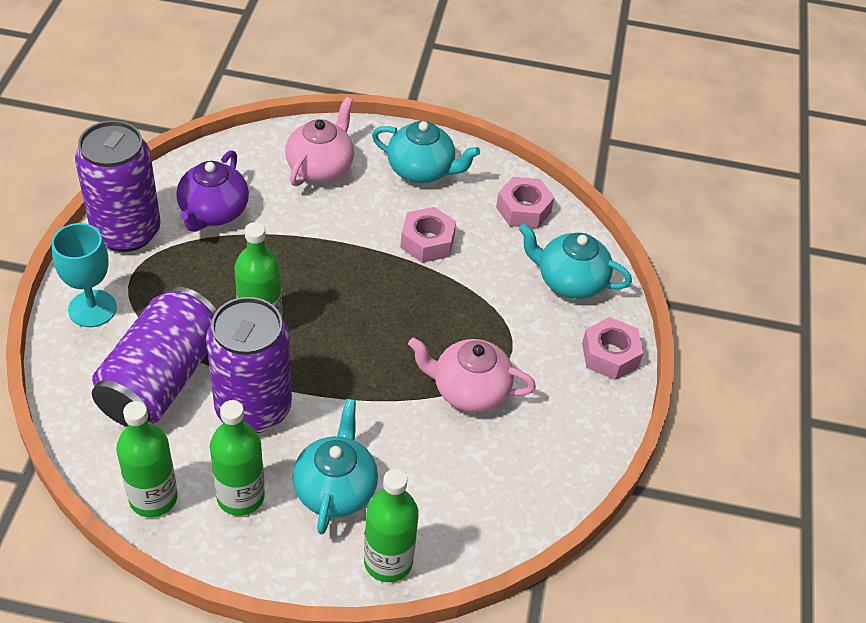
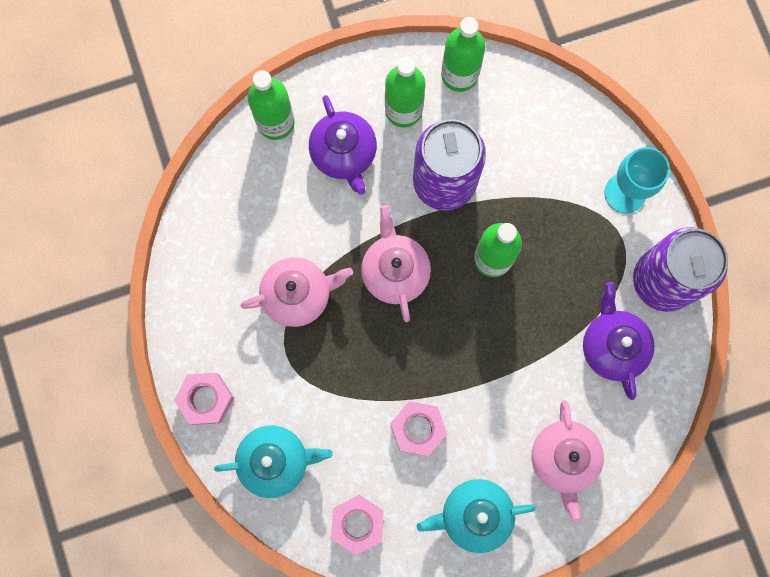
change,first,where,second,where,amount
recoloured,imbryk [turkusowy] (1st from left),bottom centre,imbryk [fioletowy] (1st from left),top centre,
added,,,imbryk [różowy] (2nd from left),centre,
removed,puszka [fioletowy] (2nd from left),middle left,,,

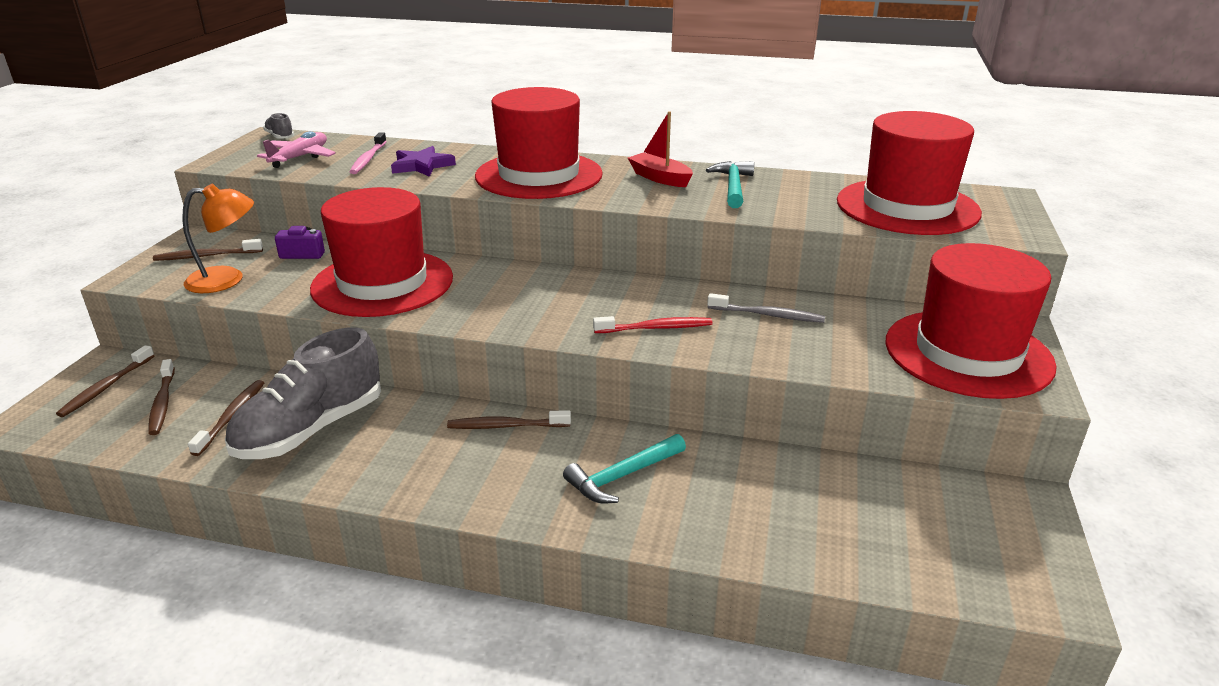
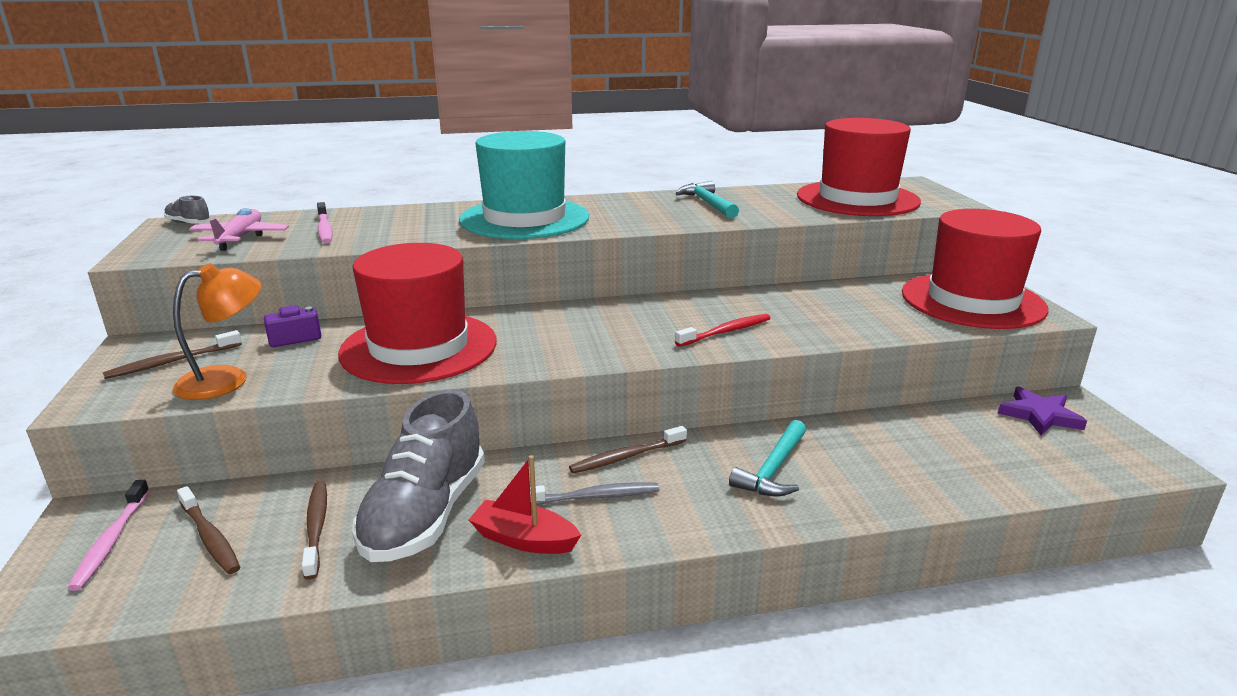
change,first,where,second,where,amount
recoloured,szczoteczka do zębów [brązowy] (1st from left),middle left,szczoteczka do zębów [różowy] (1st from left),bottom left,
recoloured,kapelusz [czerwony] (2nd from left),top centre,kapelusz [turkusowy],top centre,
moved,łódka [czerwony],top centre,,bottom centre,
moved,szczoteczka do zębów [szary],centre,,bottom centre,
moved,gwiazda [fioletowy],top centre,,middle right,

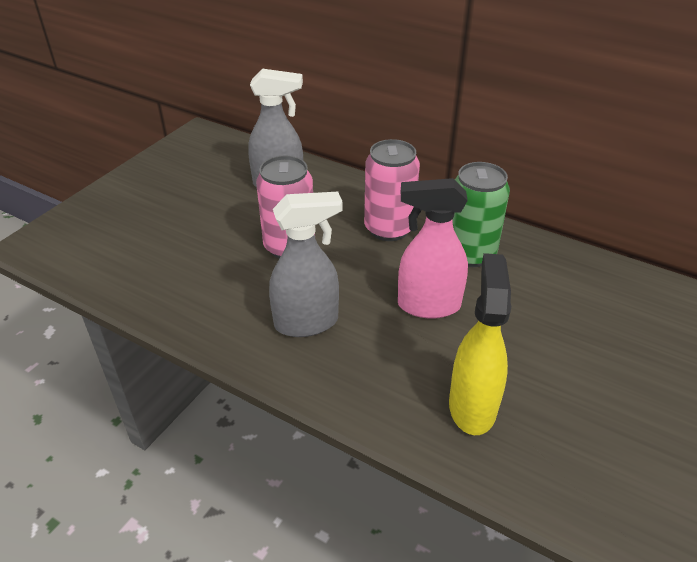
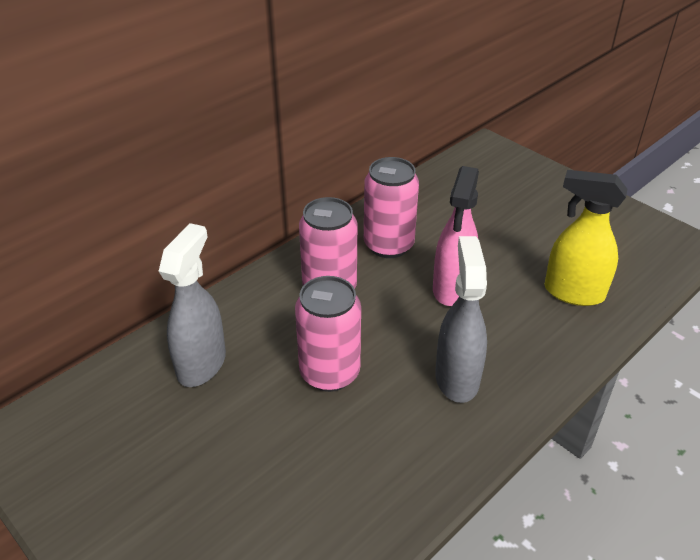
change,first,where,second,where,amount
recoloured,puszka [zielony],middle right,puszka [różowy] (3rd from left),centre,

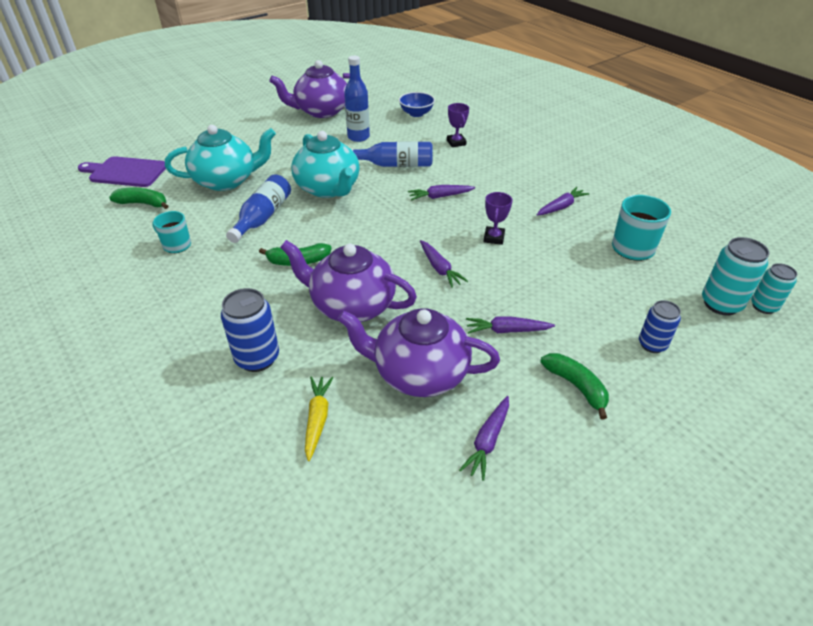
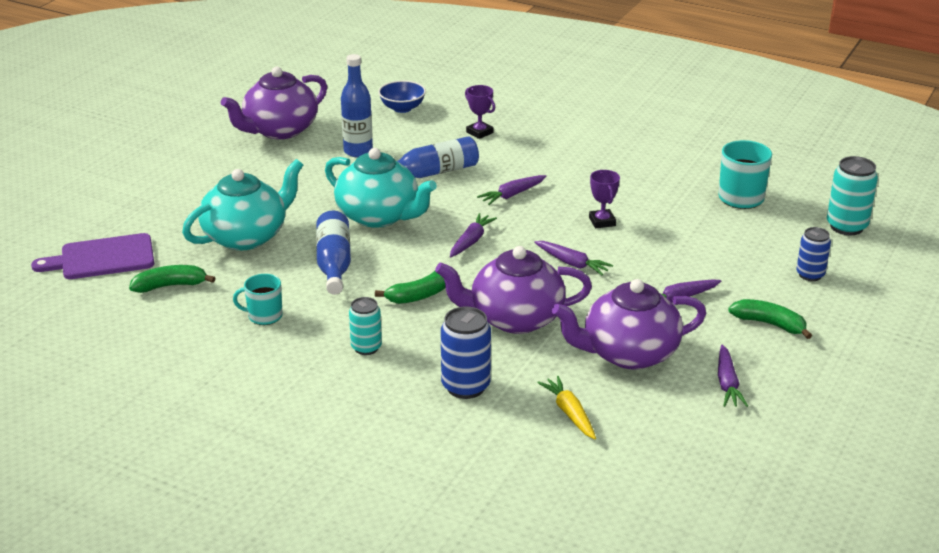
change,first,where,second,where,amount
moved,puszka [turkusowy] (2nd from left in the first image),middle right,puszka [turkusowy] (1st from left),centre,
moved,marchewka [fioletowy] (5th from left in the first image),top right,marchewka [fioletowy] (1st from left),centre,

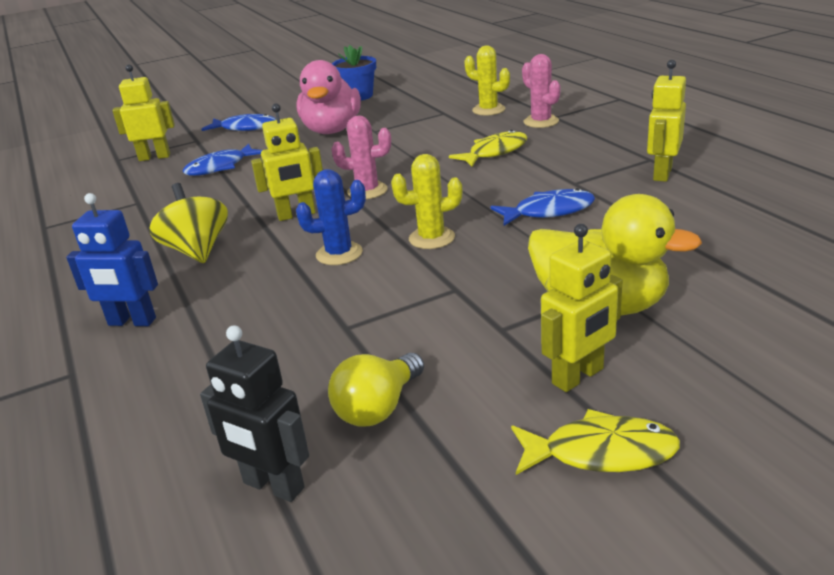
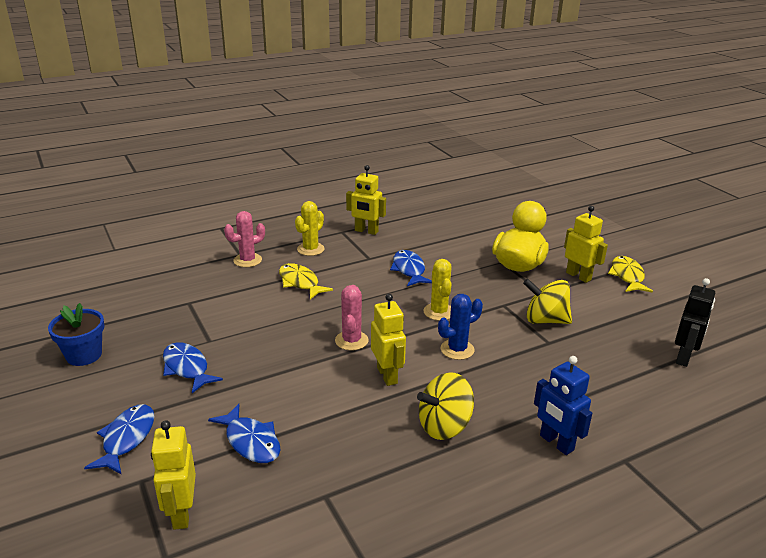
change,first,where,second,where,amount
replaced,kaczka [różowy],top centre,ryba [niebieski] (2nd from left),middle left,
moved,kaktus [żółty] (2nd from left in the first image),top centre,kaktus [żółty] (1st from left),centre,
turned,kaktus [niebieski],centre,,centre,75 degrees clockwise
added,,,bączek [żółty] (2nd from left),middle right,
turned,robot [niebieski],middle left,,bottom right,135 degrees clockwise
removed,żarówka [żółty],bottom centre,,,

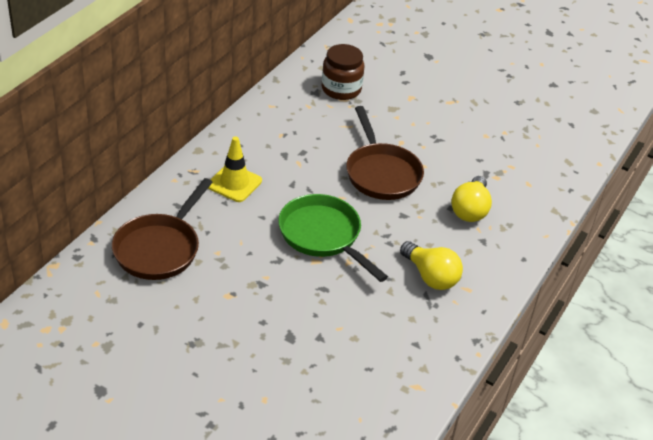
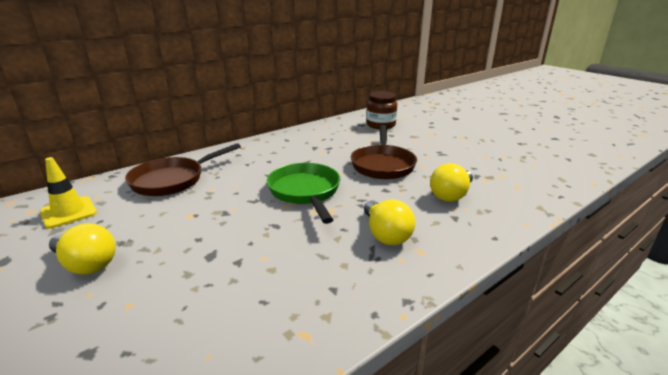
change,first,where,second,where,amount
moved,pachołek [żółty],centre,,middle left,
added,,,żarówka [żółty] (1st from left),middle left,

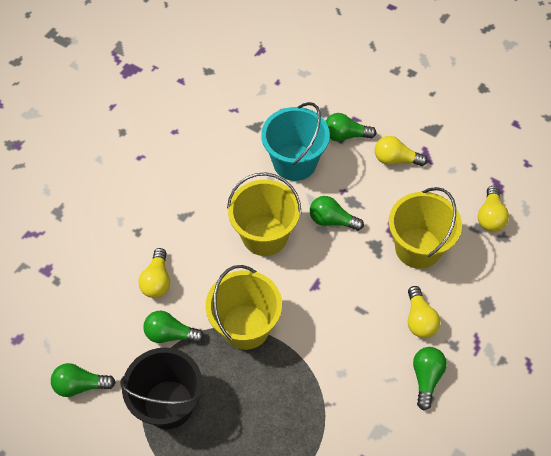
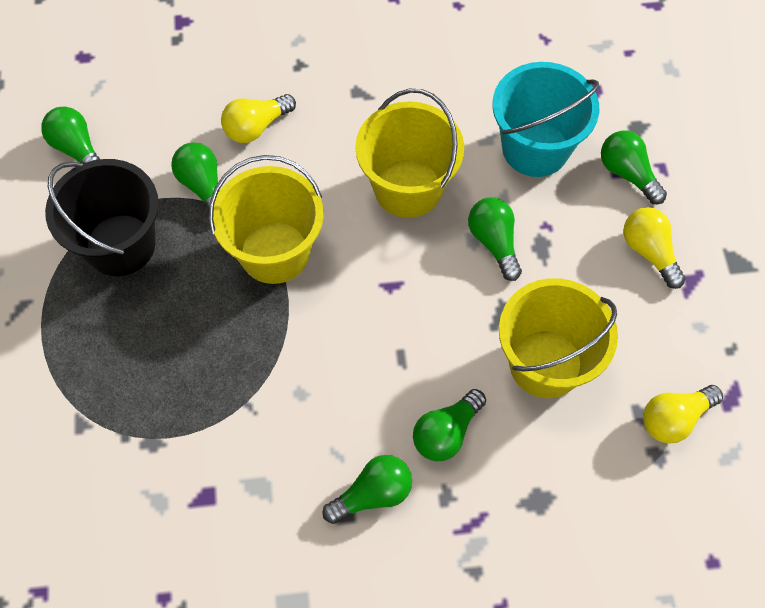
change,first,where,second,where,amount
recoloured,żarówka [żółty] (3rd from left),bottom right,żarówka [zielony] (4th from left),bottom centre,

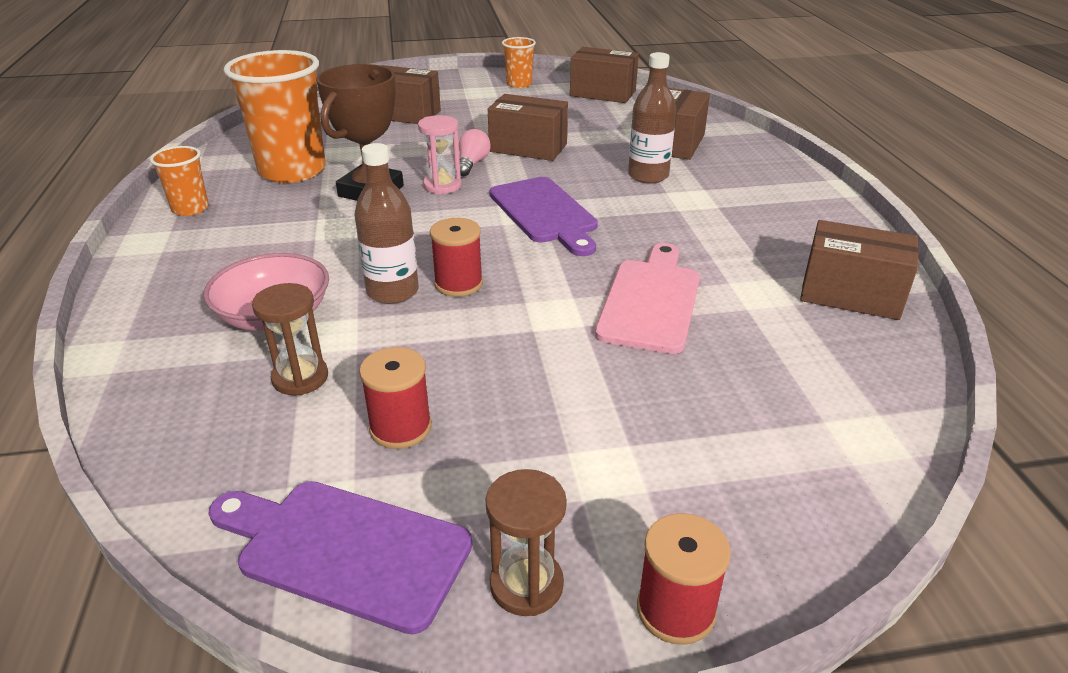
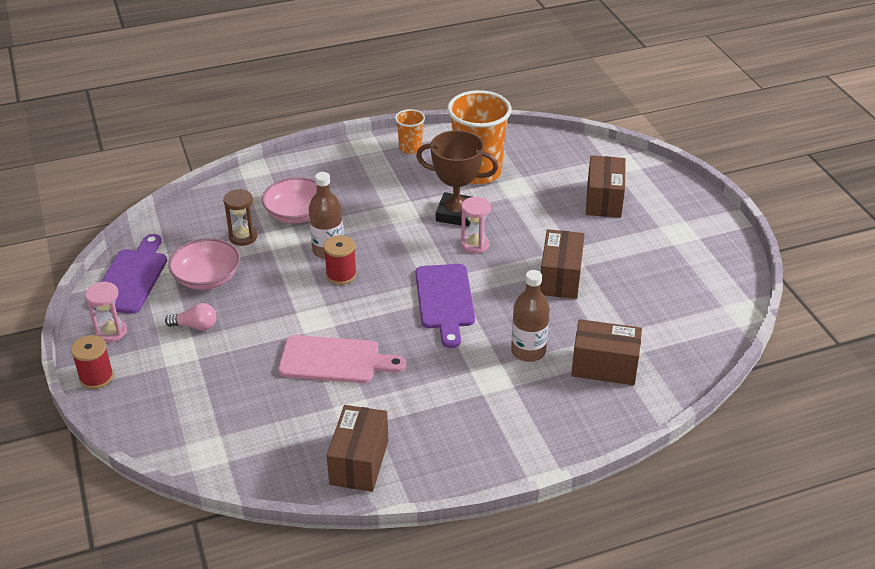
change,first,where,second,where,amount
recoloured,klepsydra [brązowy] (2nd from left),bottom centre,klepsydra [różowy] (1st from left),middle left,
moved,żarówka [różowy],top centre,,middle left,
replaced,szpulka [czerwony] (1st from left),centre,miska [różowy] (1st from left),middle left,
turned,deska do krojenia [fioletowy] (2nd from left),top centre,,centre,60 degrees counterclockwise
removed,szklanka [pomarańczowy] (3rd from left),top centre,,,
removed,pudełko [brązowy] (3rd from left),top centre,,,

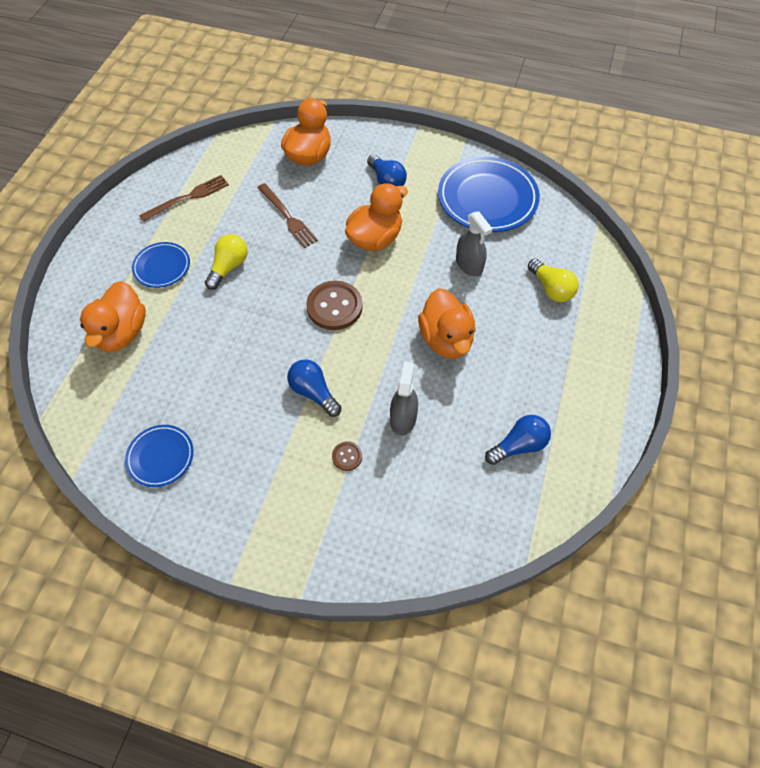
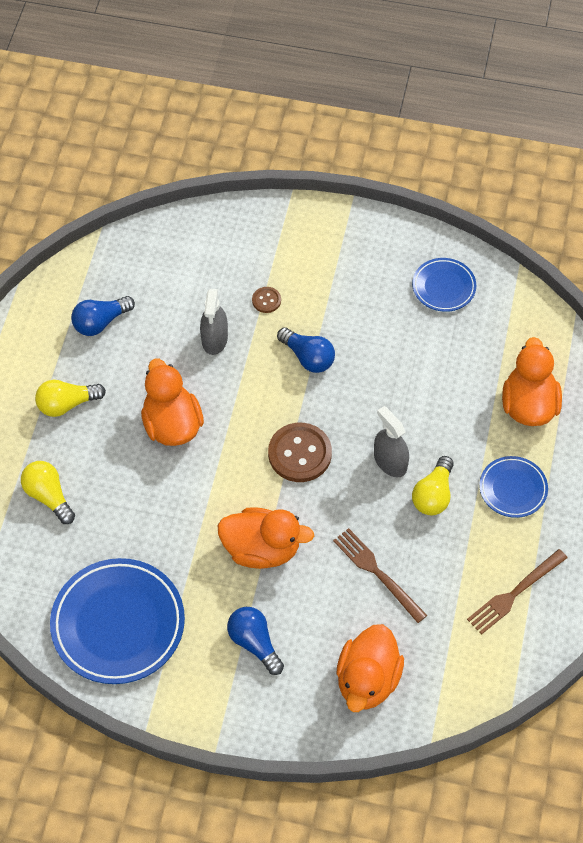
change,first,where,second,where,amount
added,,,żarówka [żółty] (2nd from left),middle left,
turned,kaczka [pomarańczowy] (3rd from left in the first image),top centre,kaczka [pomarańczowy] (2nd from left),centre,120 degrees counterclockwise
moved,spryskiwacz [szary] (2nd from left),top centre,,middle right,

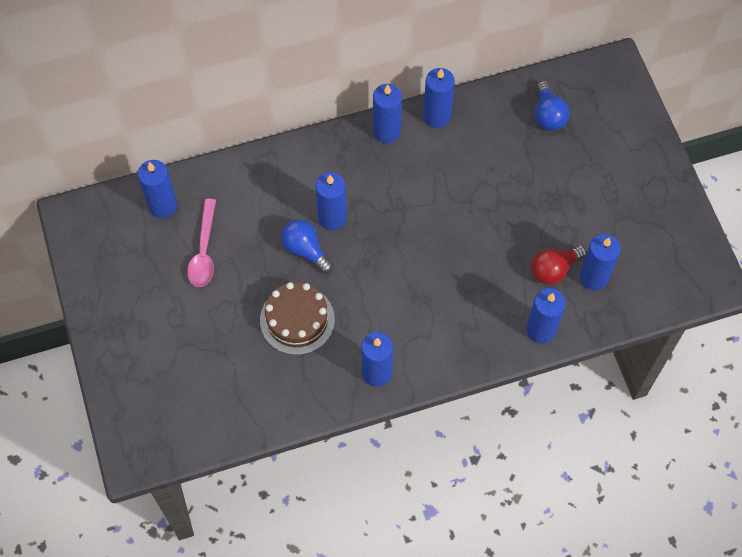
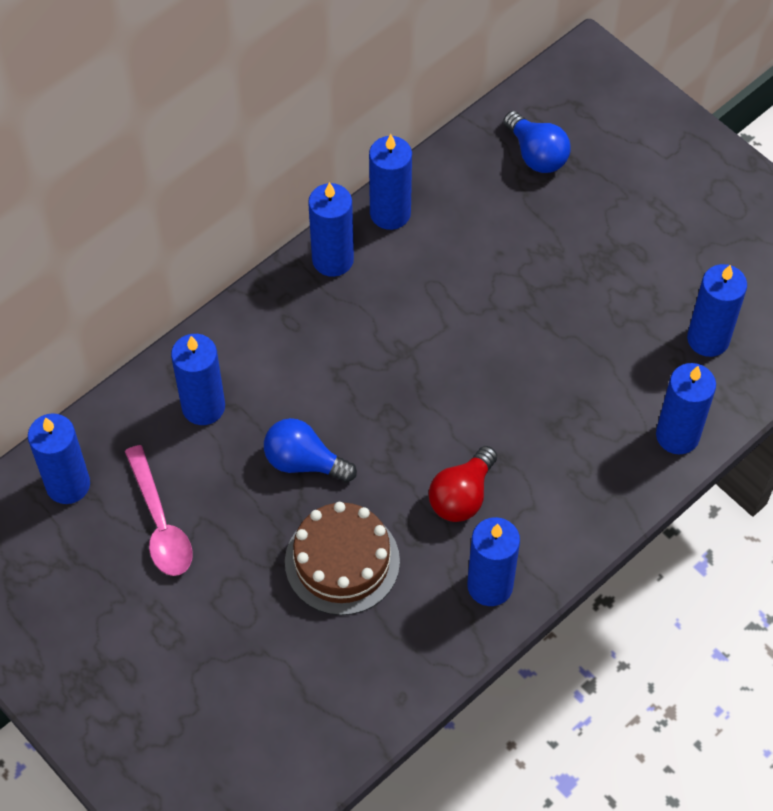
change,first,where,second,where,amount
moved,świeca [niebieski] (2nd from left),centre,,middle left,
moved,żarówka [czerwony],middle right,,centre,

